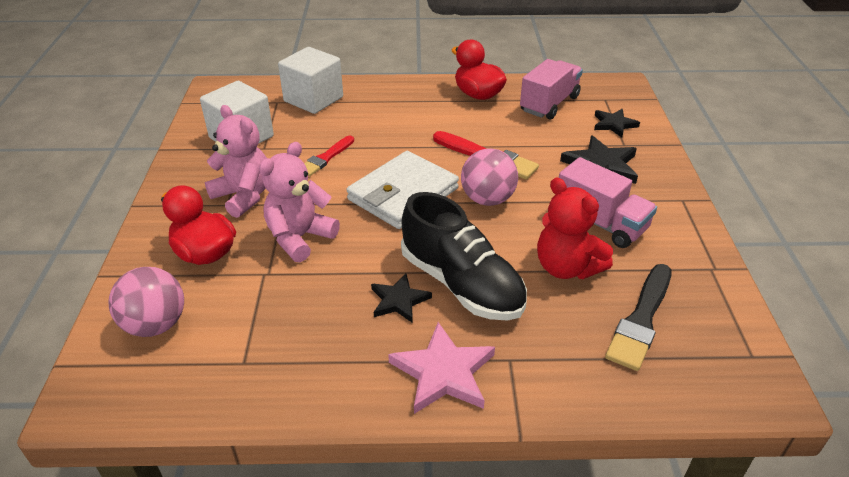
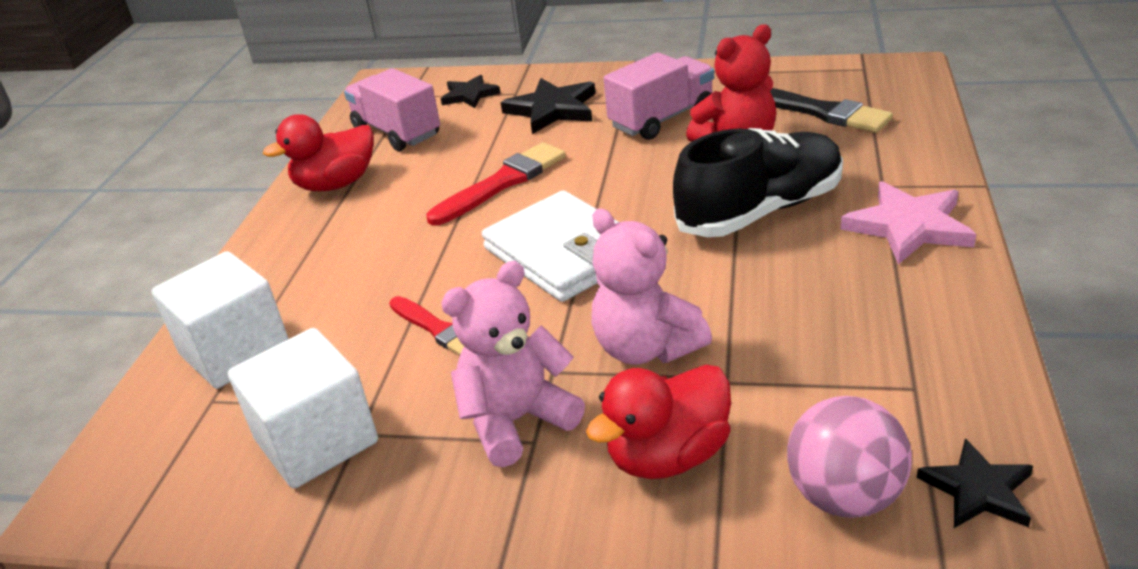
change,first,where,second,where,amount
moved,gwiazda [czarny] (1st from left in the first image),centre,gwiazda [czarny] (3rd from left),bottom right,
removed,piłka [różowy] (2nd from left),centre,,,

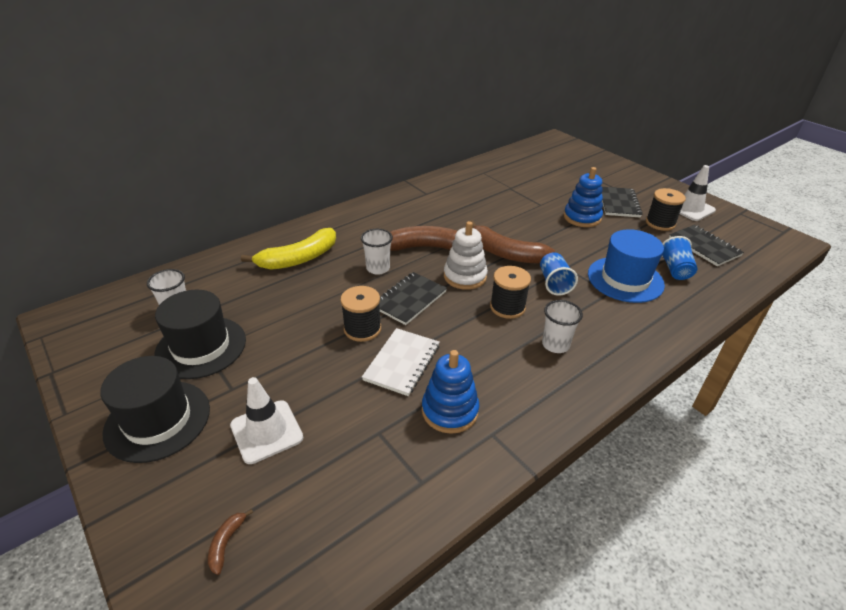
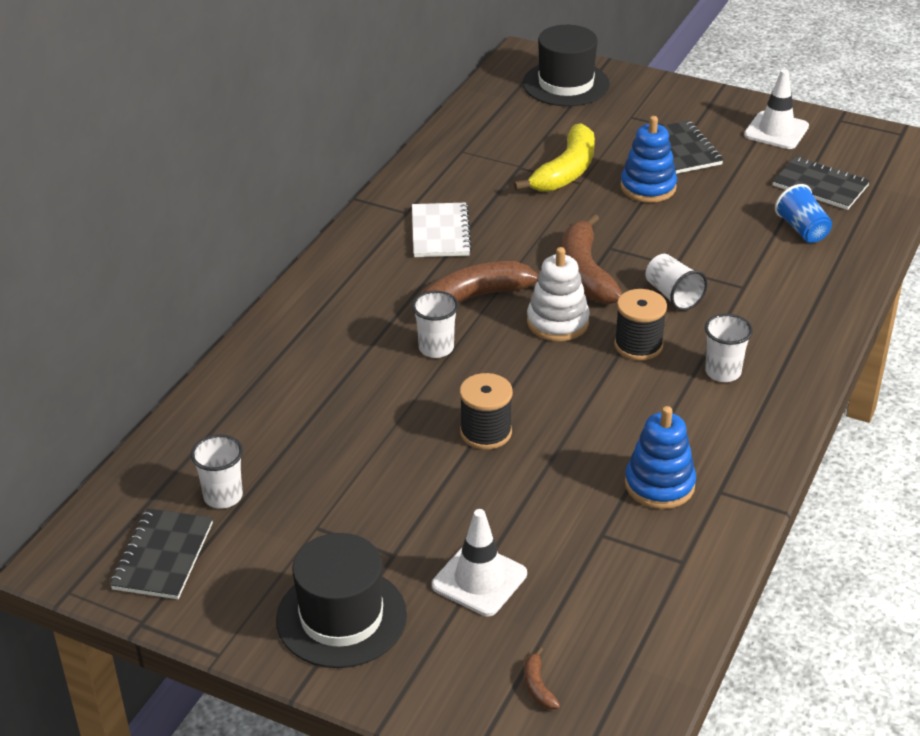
change,first,where,second,where,amount
moved,zeszyt [czarny] (1st from left),centre,,bottom left,
moved,zeszyt [biały],centre,,top centre,
moved,banan [żółty],centre,,top centre,
moved,kapelusz [czarny] (2nd from left),middle left,,top centre,
turned,banan [brązowy] (3rd from left),centre,,centre,75 degrees clockwise
recoloured,szklanka [niebieski] (1st from left),centre,szklanka [biały] (3rd from left),middle right,
removed,kapelusz [niebieski],middle right,,,
removed,szpulka [czarny] (3rd from left),middle right,,,

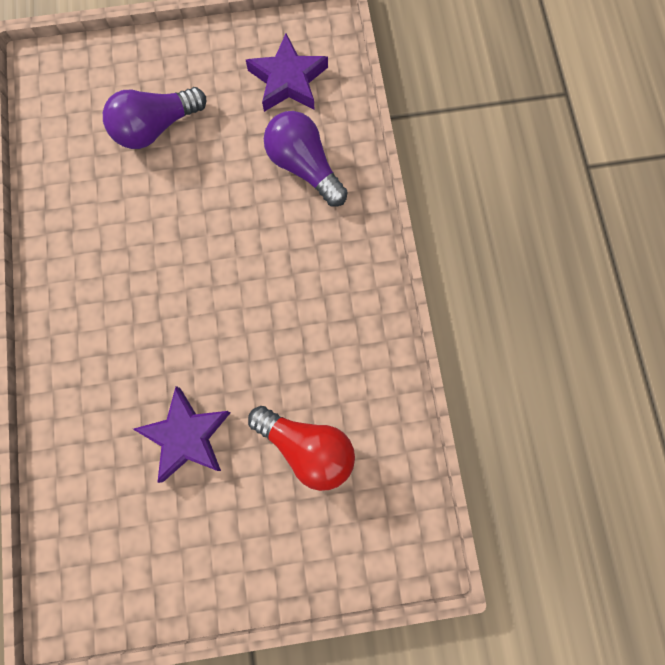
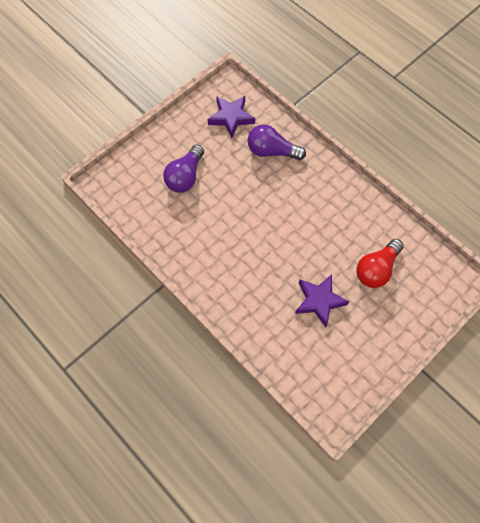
change,first,where,second,where,amount
turned,żarówka [czerwony],bottom centre,,middle right,135 degrees clockwise

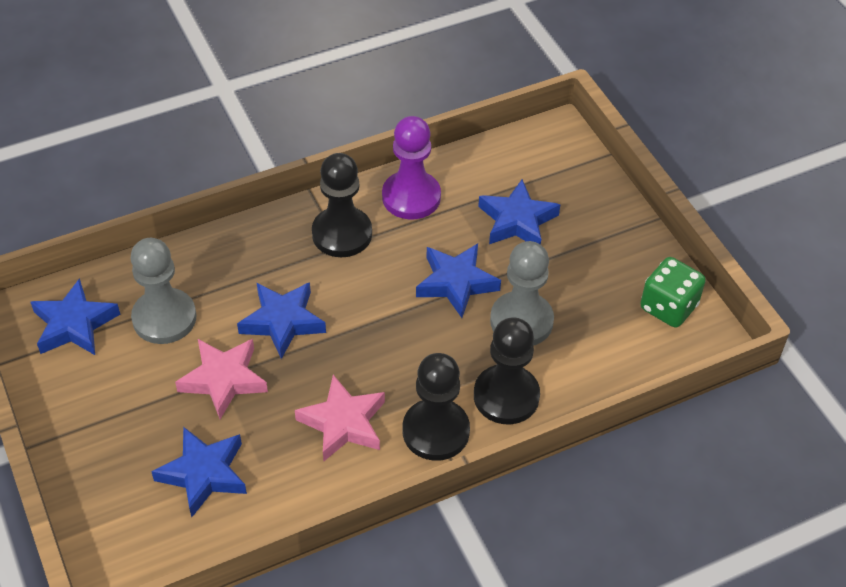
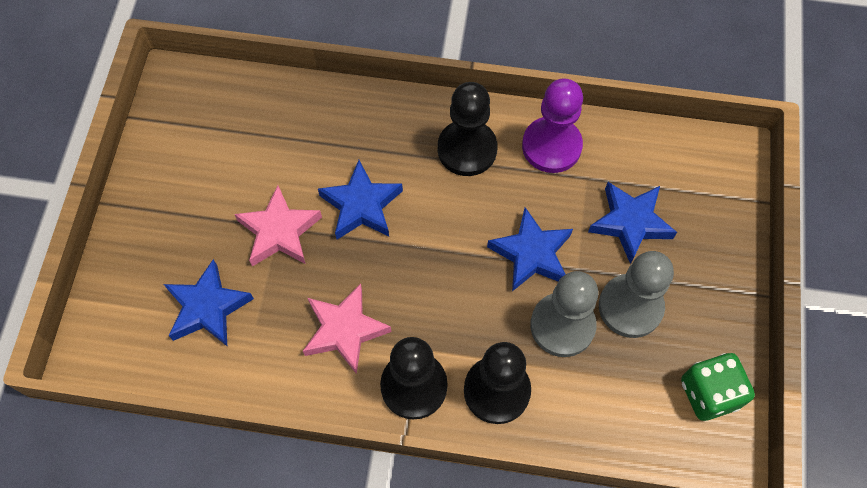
change,first,where,second,where,amount
moved,pionek [szary] (1st from left in the first image),middle left,pionek [szary] (2nd from left),middle right,
removed,gwiazda [niebieski] (1st from left),middle left,,,

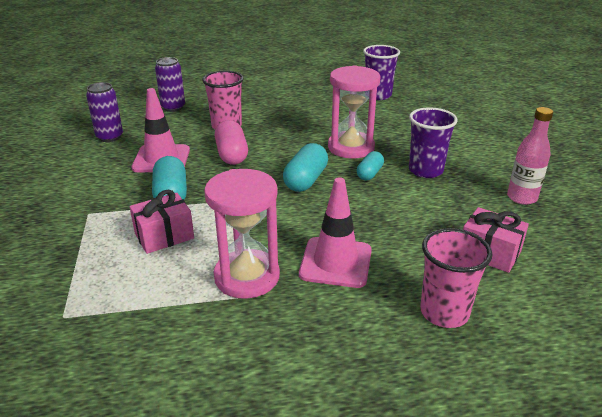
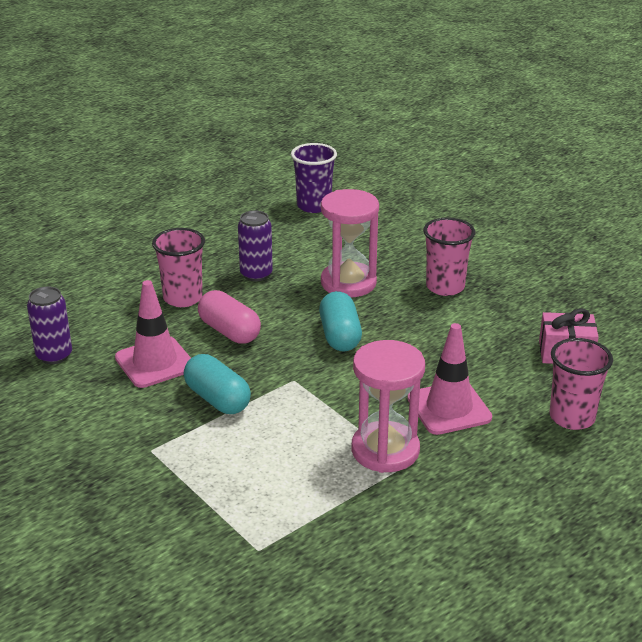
change,first,where,second,where,amount
moved,puszka [fioletowy] (2nd from left),top left,,centre,
recoloured,szklanka [fioletowy] (2nd from left),middle right,szklanka [różowy] (2nd from left),middle right,
removed,prezent [różowy] (1st from left),middle left,,,
removed,kapsułka [turkusowy] (3rd from left),centre,,,
removed,butelka [różowy],middle right,,,

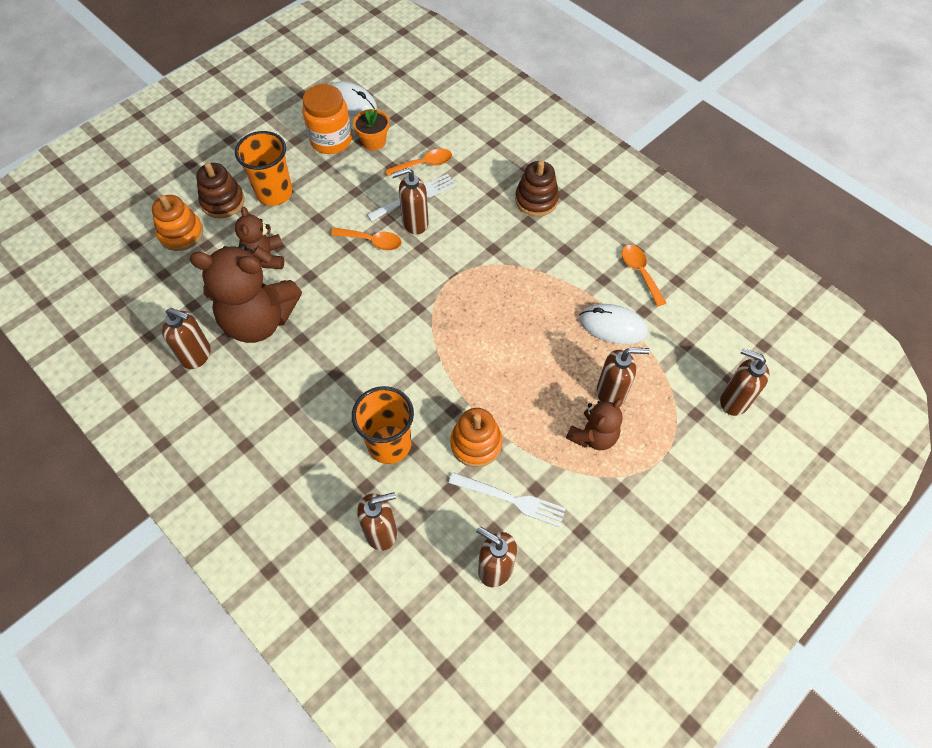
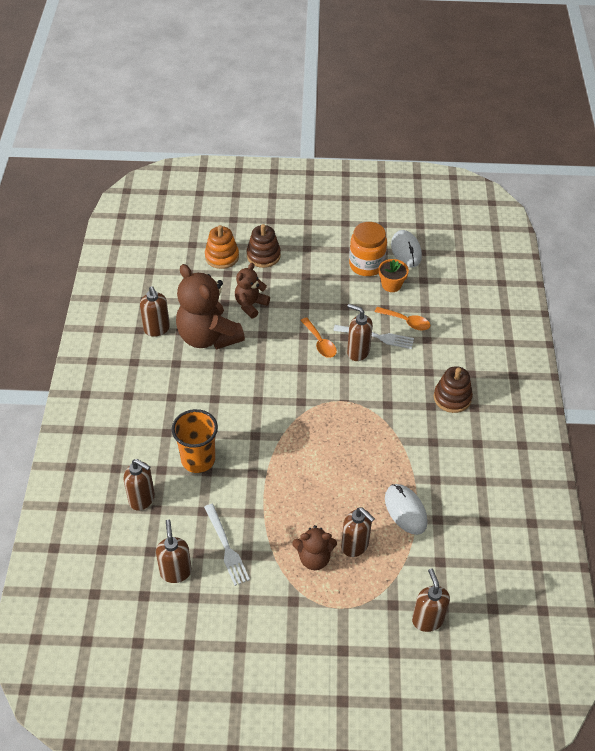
change,first,where,second,where,amount
removed,szklanka [pomarańczowy] (1st from left),top left,,,
removed,zabawka nakładanka [pomarańczowy] (2nd from left),centre,,,
removed,łyżka [pomarańczowy] (3rd from left),middle right,,,

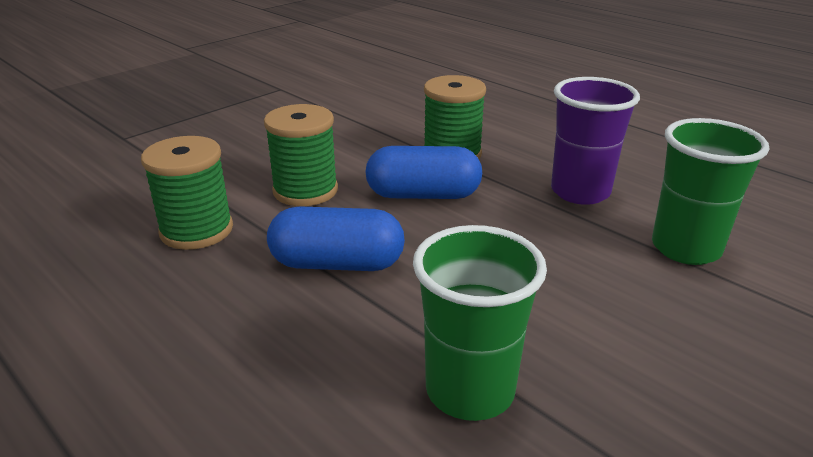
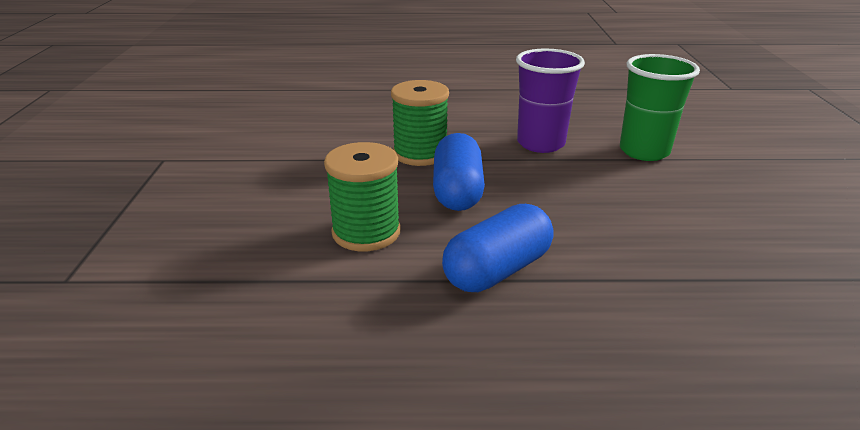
change,first,where,second,where,amount
turned,kapsułka [niebieski] (2nd from left in the first image),centre,kapsułka [niebieski] (1st from left),centre,45 degrees counterclockwise
removed,szpulka [zielony] (1st from left),middle left,,,
removed,szklanka [zielony] (1st from left),bottom centre,,,

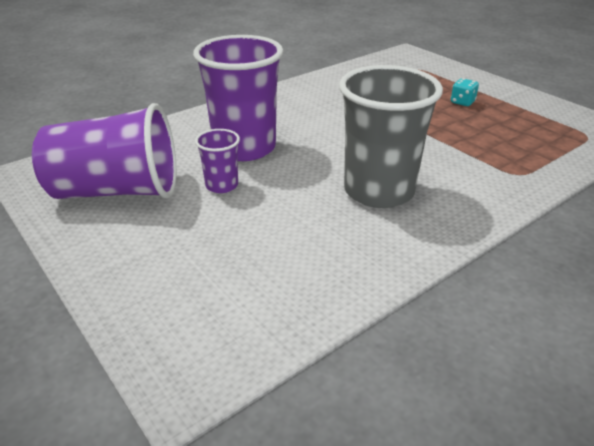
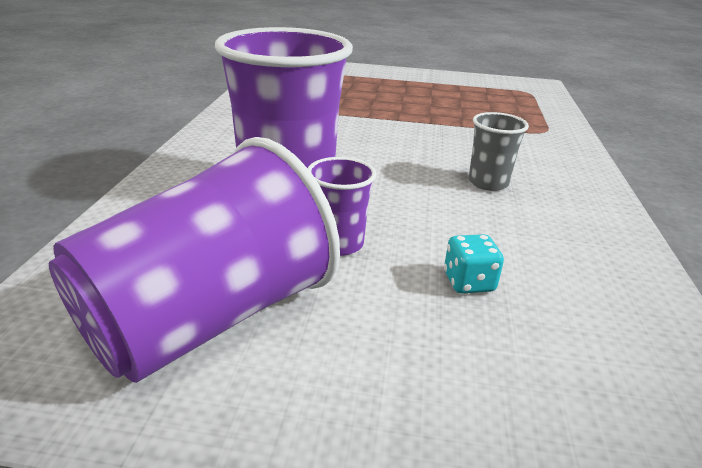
change,first,where,second,where,amount
moved,kostka do gry [turkusowy],top right,,middle right,
resized,szklanka [szary],top centre,,top right,x0.47

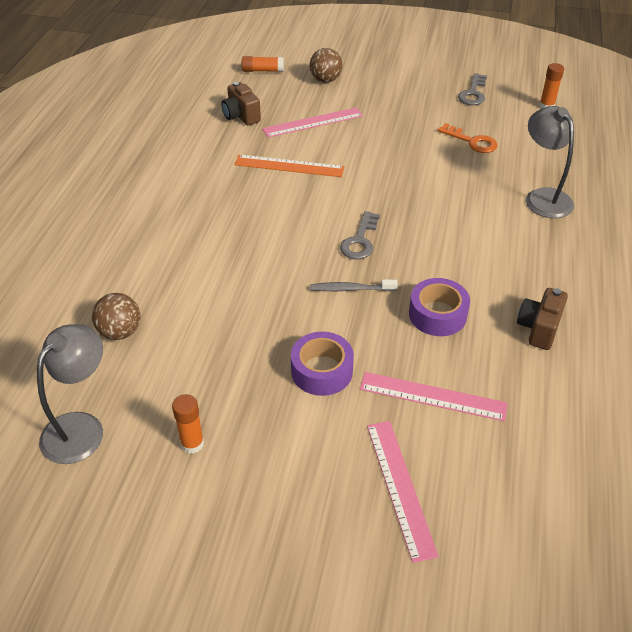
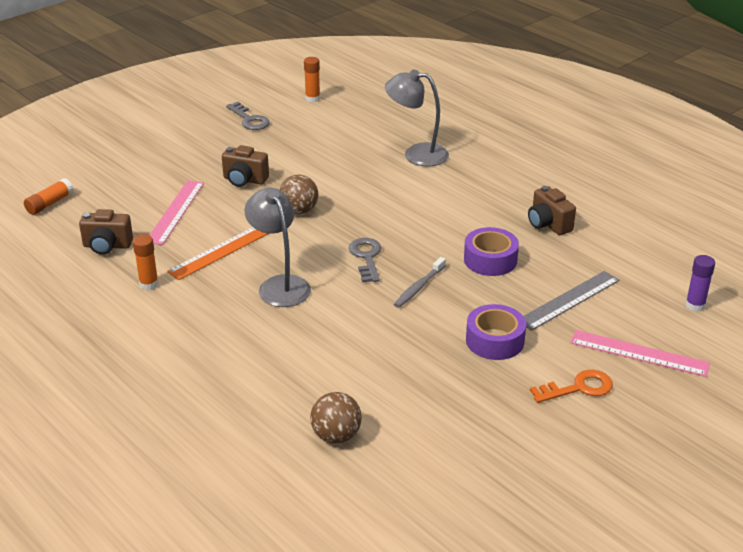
change,first,where,second,where,amount
moved,klej w sztyfcie [pomarańczowy] (1st from left in the first image),bottom left,klej w sztyfcie [pomarańczowy] (2nd from left),middle left,
added,,,aparat fotograficzny [brązowy] (2nd from left),top left,
moved,lampka [szary] (1st from left),middle left,,centre,
moved,piłka [brązowy] (2nd from left in the first image),top centre,piłka [brązowy] (1st from left),centre,
turned,klucz [szary] (1st from left in the first image),centre,klucz [szary] (2nd from left),centre,150 degrees counterclockwise
recoloured,linijka [różowy] (3rd from left),middle right,linijka [szary],middle right,
moved,klucz [pomarańczowy],top right,,bottom right,
added,,,klej w sztyfcie [fioletowy],middle right,

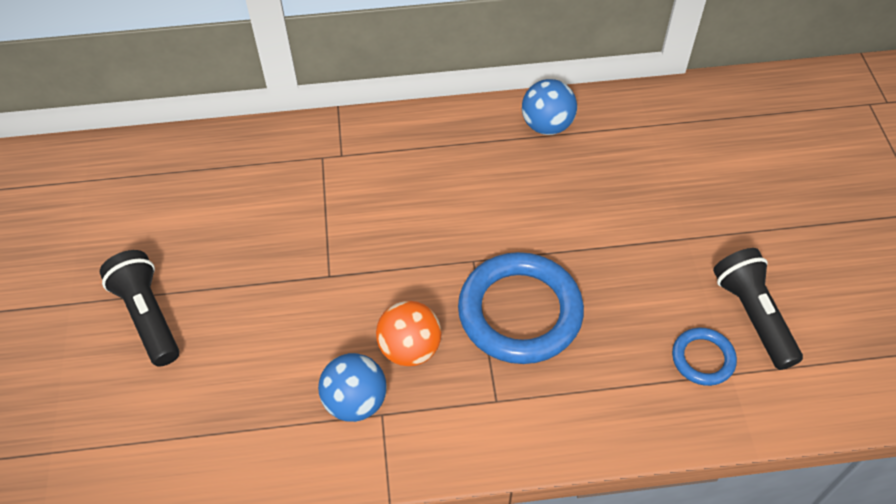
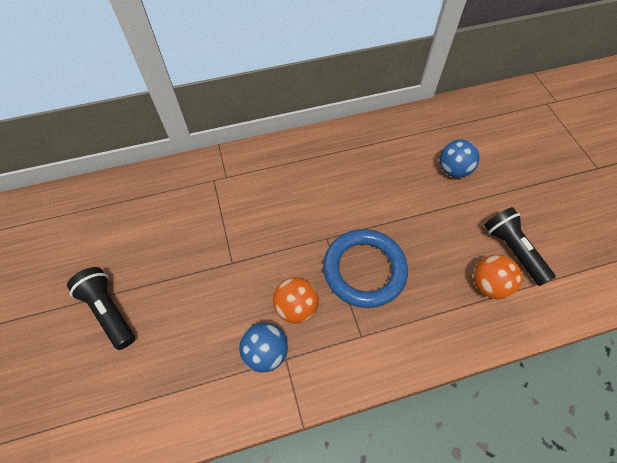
change,first,where,second,where,amount
moved,piłka [niebieski] (2nd from left),top centre,,middle right,
replaced,pierścień [niebieski] (2nd from left),bottom right,piłka [pomarańczowy] (2nd from left),middle right,

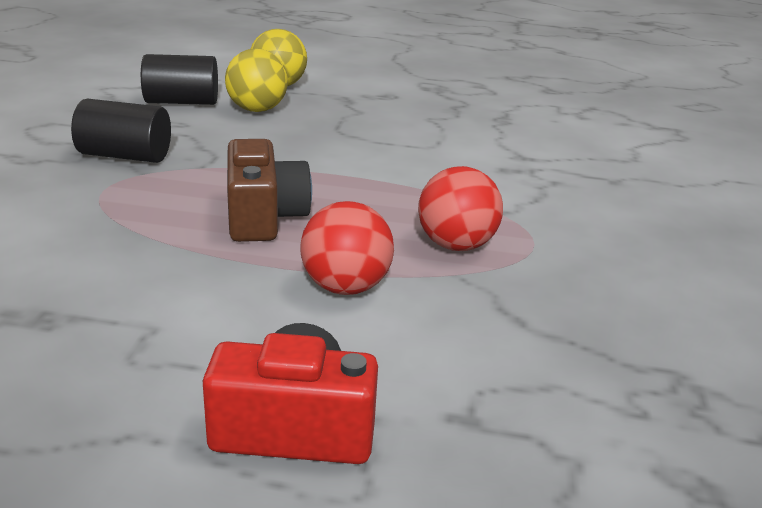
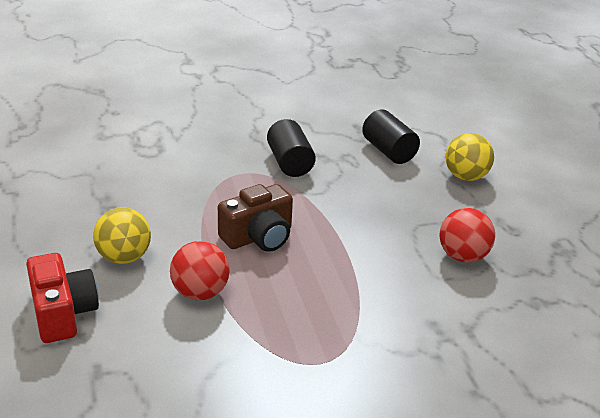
change,first,where,second,where,amount
moved,piłka [żółty] (1st from left),top centre,,middle left,
moved,piłka [czerwony] (2nd from left),centre,,middle right,

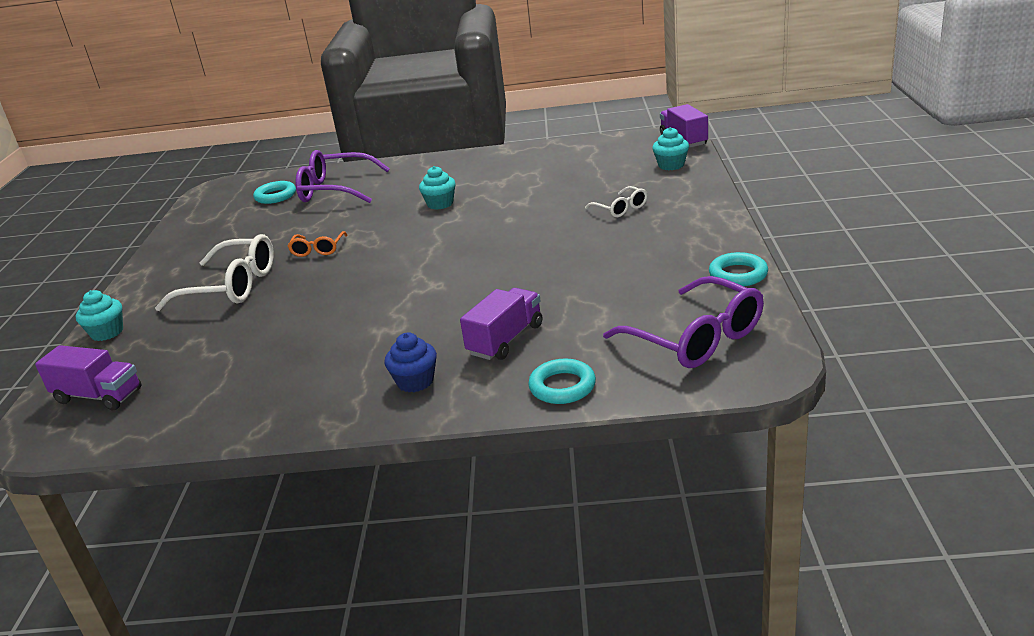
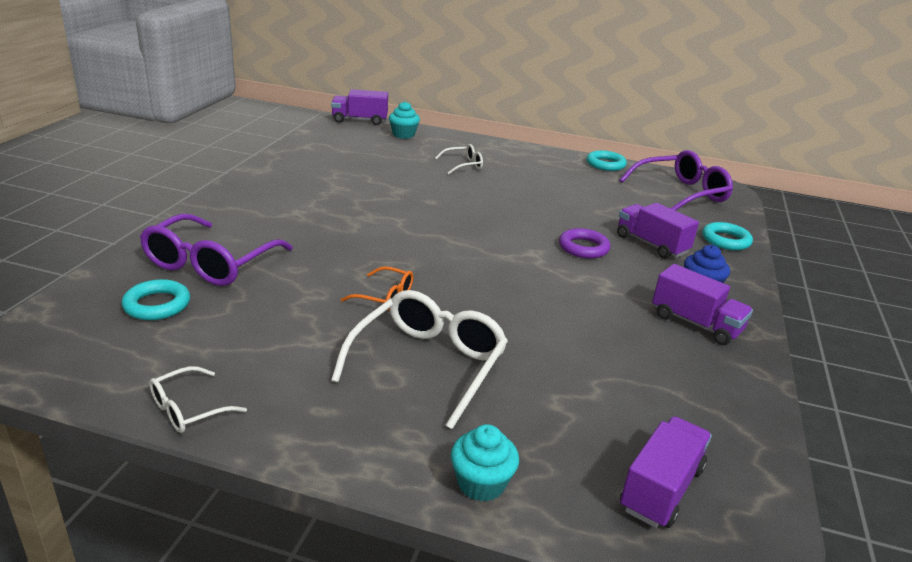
change,first,where,second,where,amount
added,,,okulary [biały] (1st from left),bottom left,
added,,,pierścień [fioletowy],centre,
added,,,ciężarówka [fioletowy] (4th from left),middle right,
removed,muffinka [turkusowy] (2nd from left),top centre,,,

